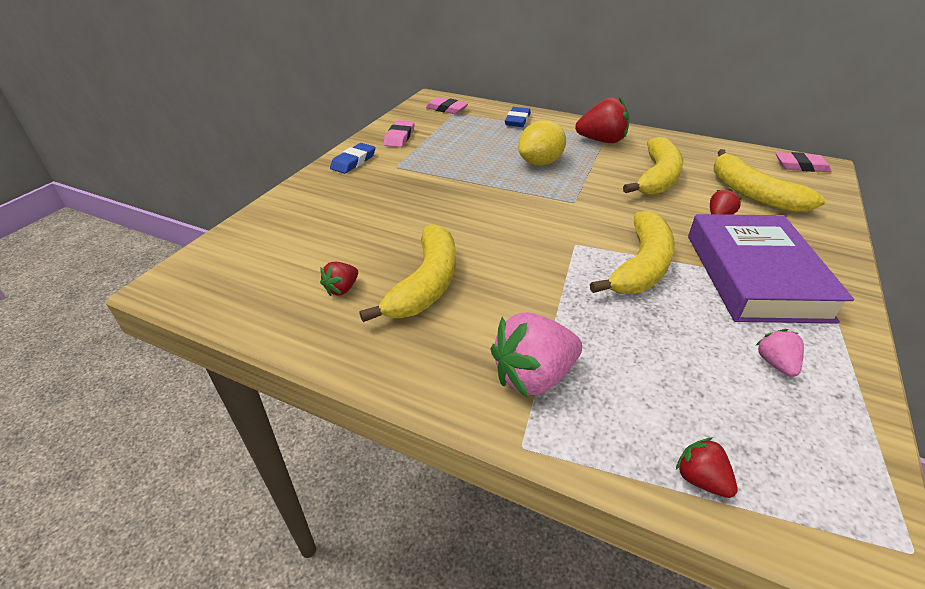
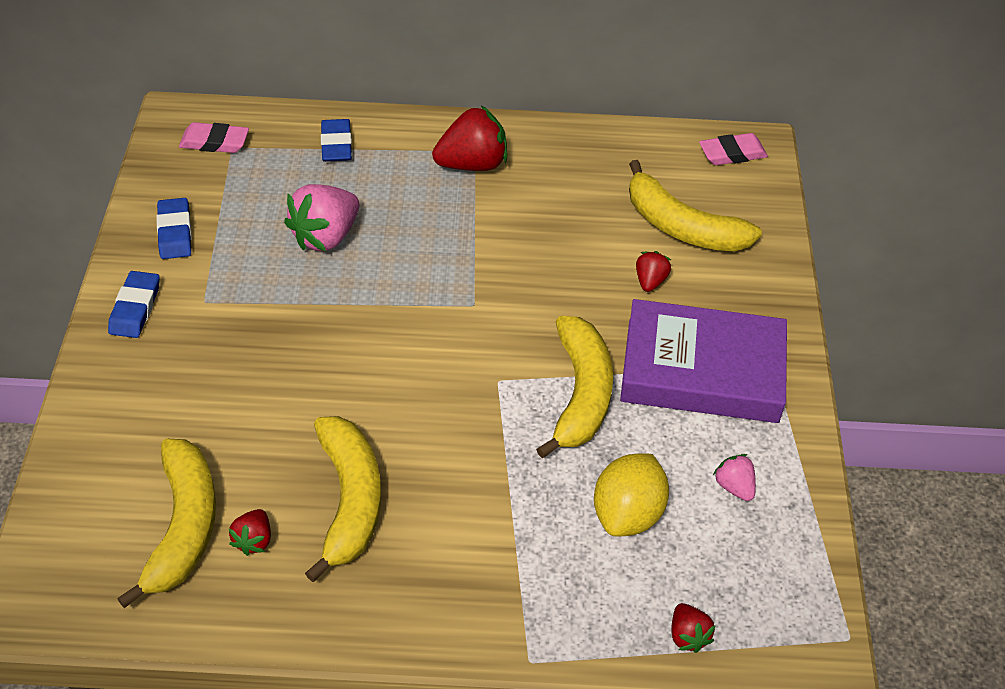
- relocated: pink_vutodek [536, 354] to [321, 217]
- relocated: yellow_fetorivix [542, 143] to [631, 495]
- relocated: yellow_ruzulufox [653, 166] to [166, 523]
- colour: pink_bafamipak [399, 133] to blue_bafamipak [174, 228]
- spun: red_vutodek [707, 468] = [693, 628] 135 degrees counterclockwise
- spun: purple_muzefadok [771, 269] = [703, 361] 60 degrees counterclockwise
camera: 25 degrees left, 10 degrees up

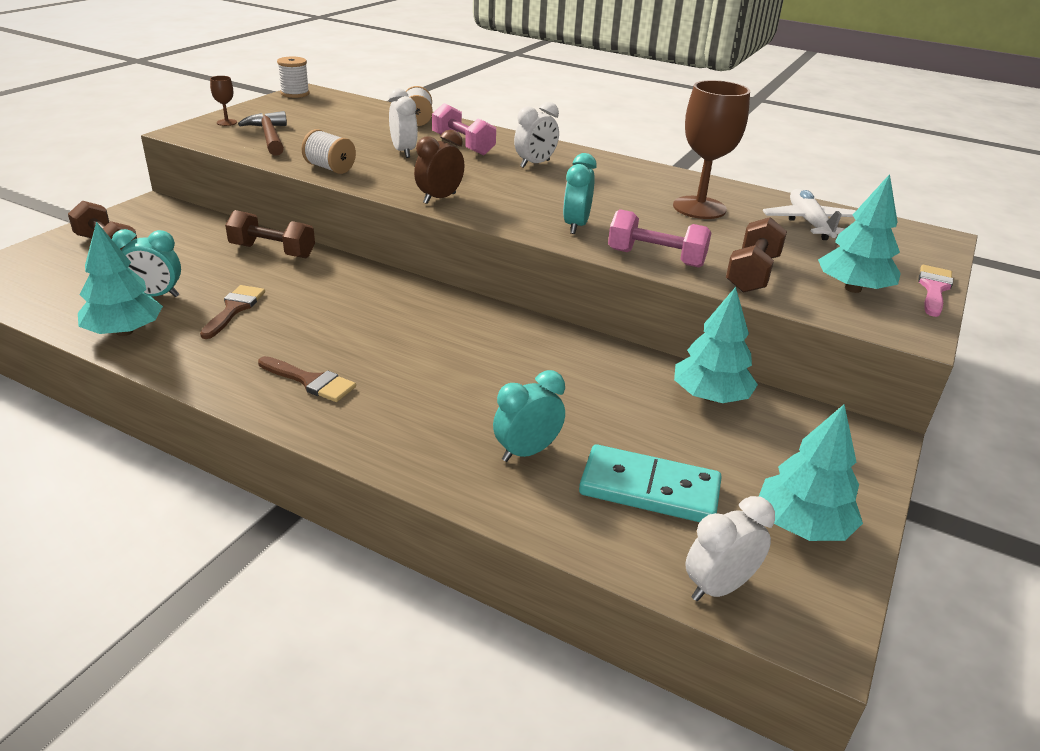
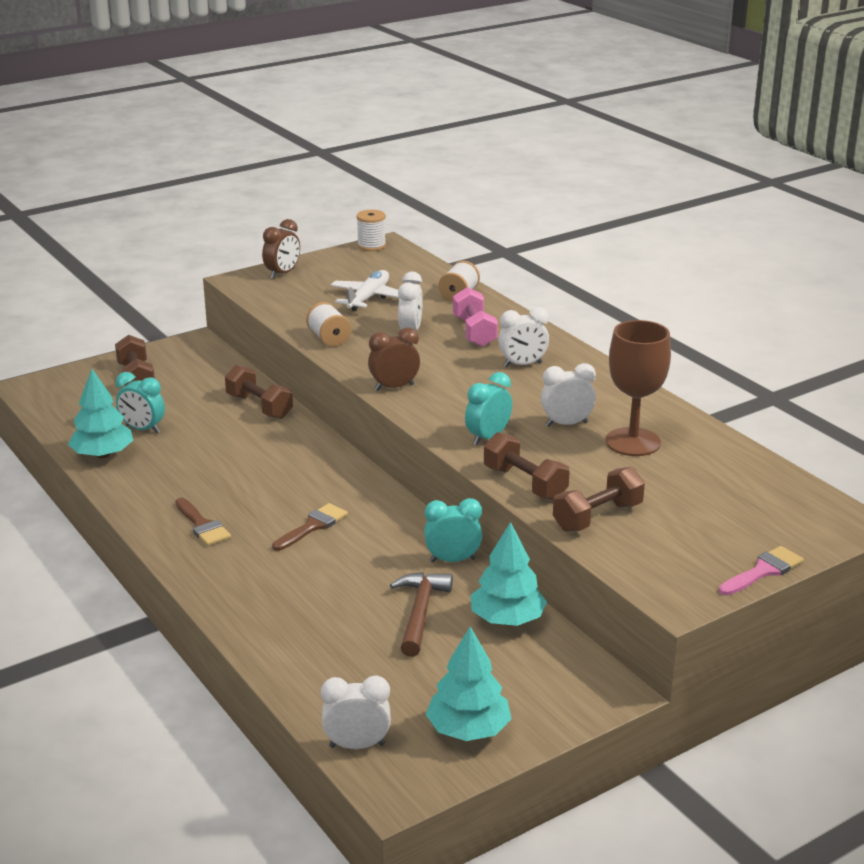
- missing: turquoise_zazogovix [650, 483]
- missing: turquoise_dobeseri [859, 233]
- appeared: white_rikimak [568, 395]
- relocated: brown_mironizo [232, 312] to [310, 527]
- relocated: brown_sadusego [262, 133] to [421, 614]
- relocated: turquoise_rikimak [529, 416] to [453, 530]
- relocated: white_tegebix [809, 214] to [364, 290]
- exchanged: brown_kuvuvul [223, 101] to brown_rikimak [281, 249]
- colour: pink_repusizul [659, 238] to brown_repusizul [527, 466]
camera: 30 degrees right, 5 degrees down

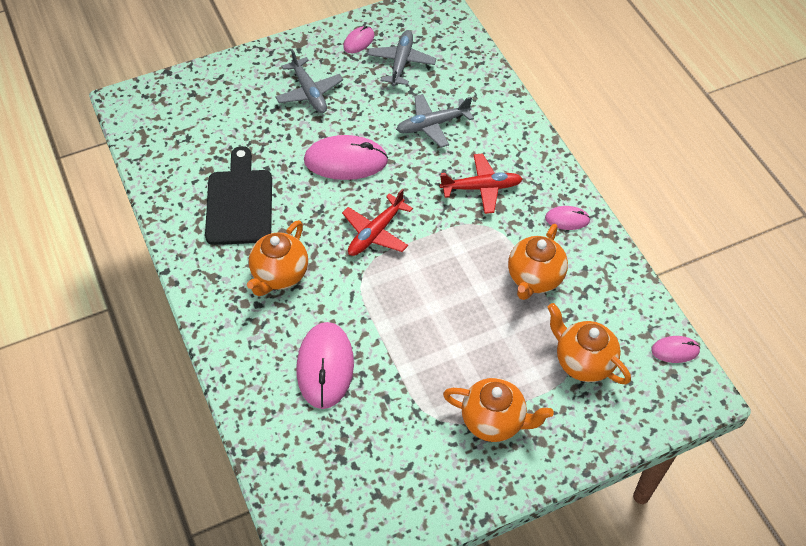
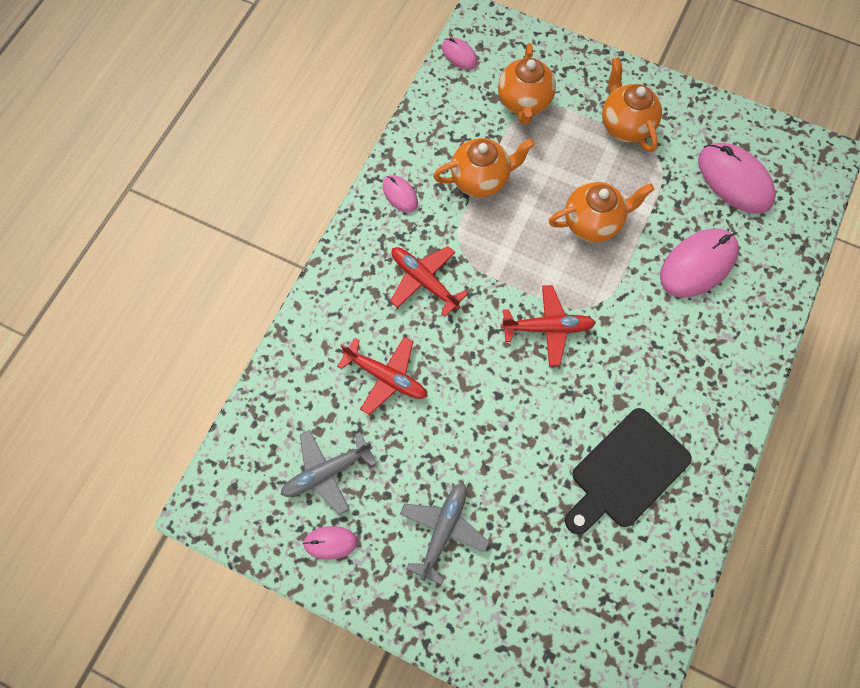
- relocated: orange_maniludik [277, 258] to [601, 212]
- relocated: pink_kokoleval [346, 157] to [737, 178]
- colour: grey_tegebix [435, 121] to red_tegebix [382, 376]
camera: 130 degrees left, 15 degrees up

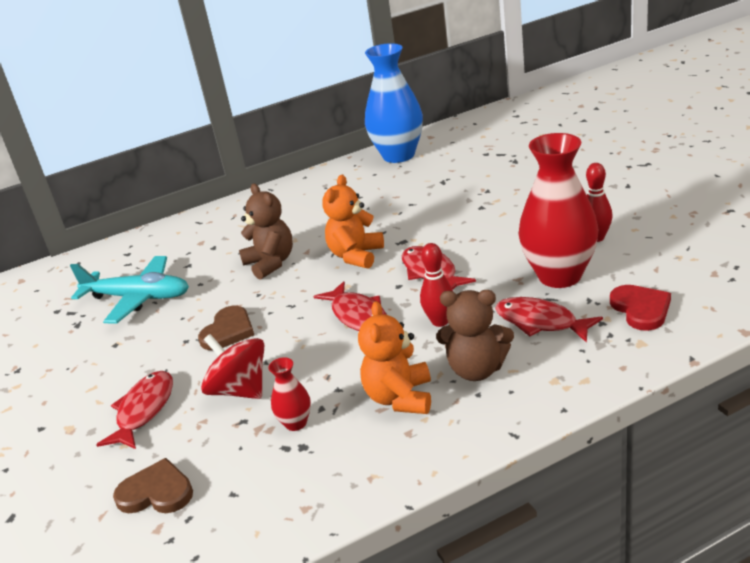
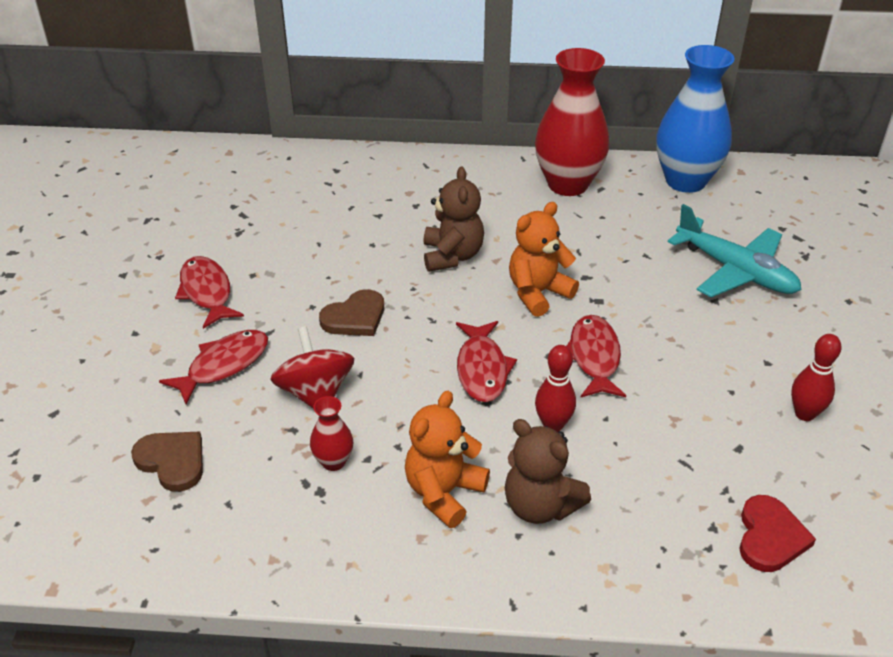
- relocated: turquoise_tegebix [129, 290] to [734, 250]
- relocated: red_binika [549, 320] to [209, 292]
- relocated: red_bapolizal [559, 210] to [572, 122]
camera: 25 degrees right, 10 degrees up

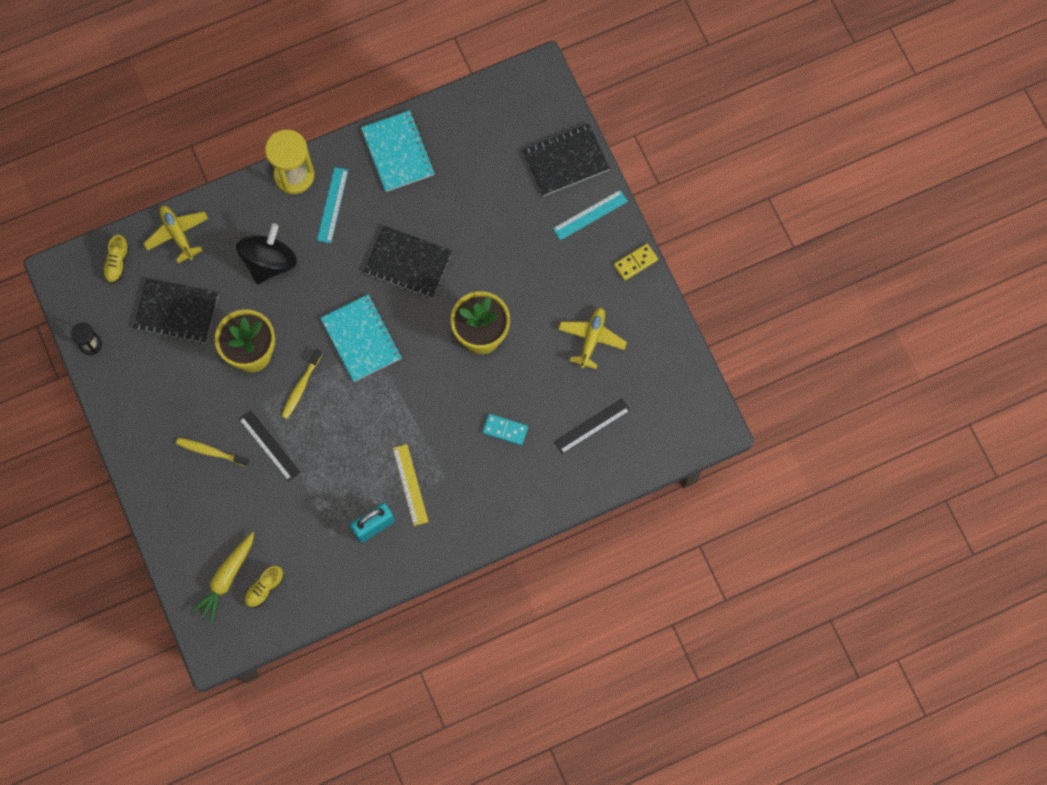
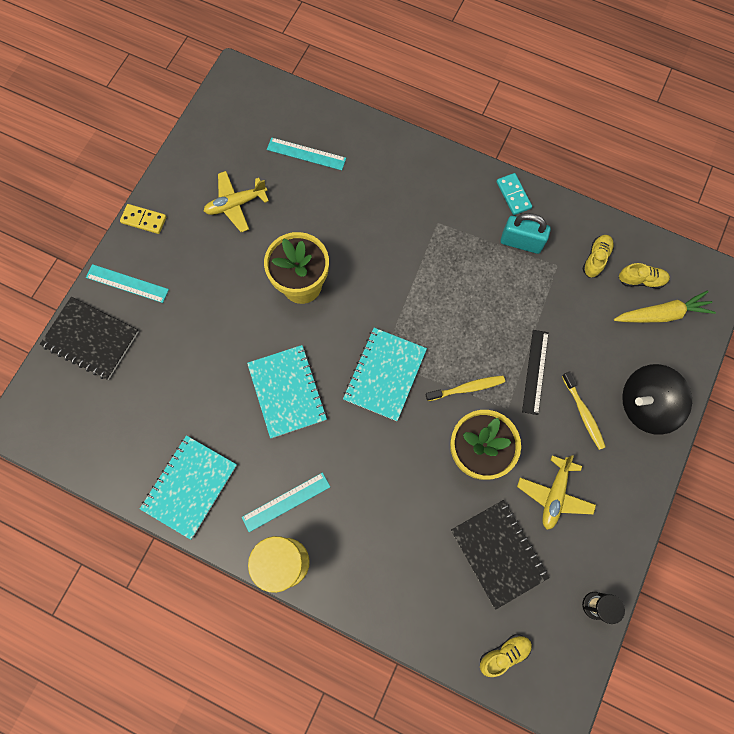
- missing: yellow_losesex [410, 485]
- appeared: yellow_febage [598, 256]
- relocated: yellow_tegebix [175, 234] to [556, 492]
- relocated: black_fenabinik [266, 253] to [657, 399]
- relocated: turquoise_zazogovix [505, 429] to [514, 194]
- colour: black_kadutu [408, 262] to turquoise_kadutu [287, 391]
- colour: black_losesex [592, 426] to turquoise_losesex [306, 153]
camera: 130 degrees left, 0 degrees up

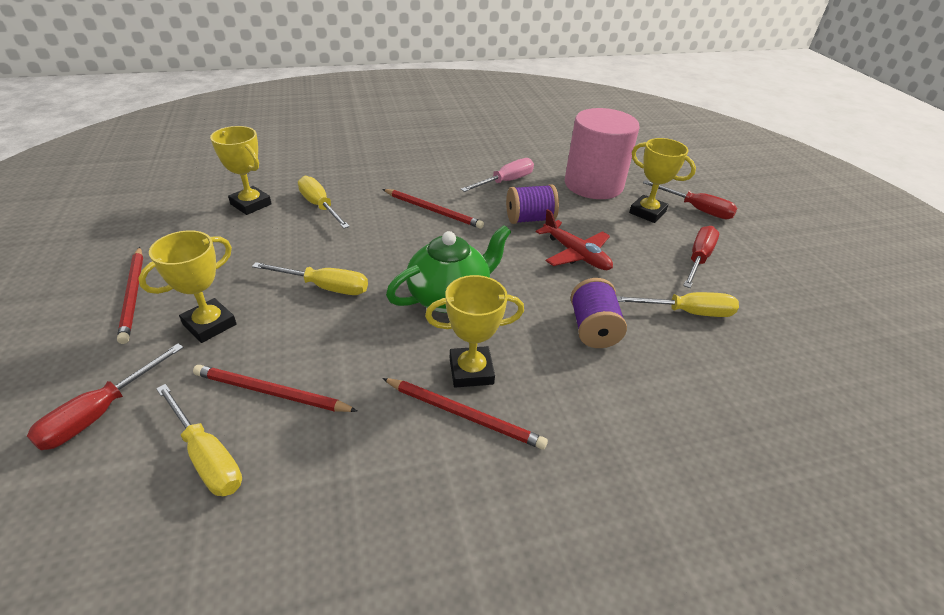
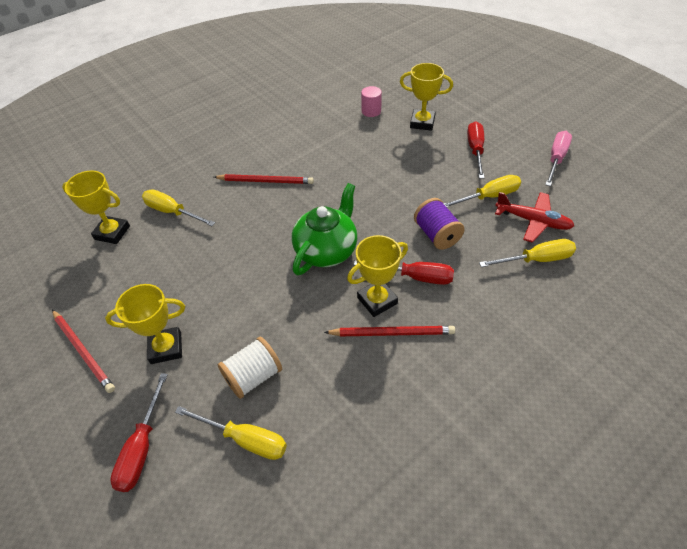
- missing: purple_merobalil [532, 204]
- relocated: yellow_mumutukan [310, 278] to [527, 253]
- relocated: pink_mumutukan [497, 175] to [558, 158]
- relocated: red_tegebix [574, 239] to [534, 217]
- relocated: red_mumutukan [690, 199] to [404, 272]
- exchanged: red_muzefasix [275, 388] to white_merobalil [250, 368]
- spun: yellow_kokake [187, 286] = [145, 324] 60 degrees clockwise
- size: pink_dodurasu [602, 153] = [371, 101] x0.40
camera: 20 degrees left, 10 degrees up

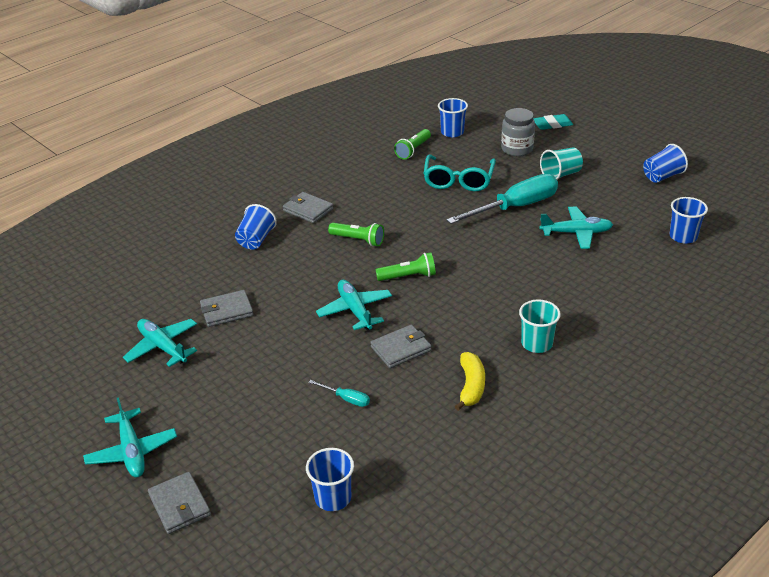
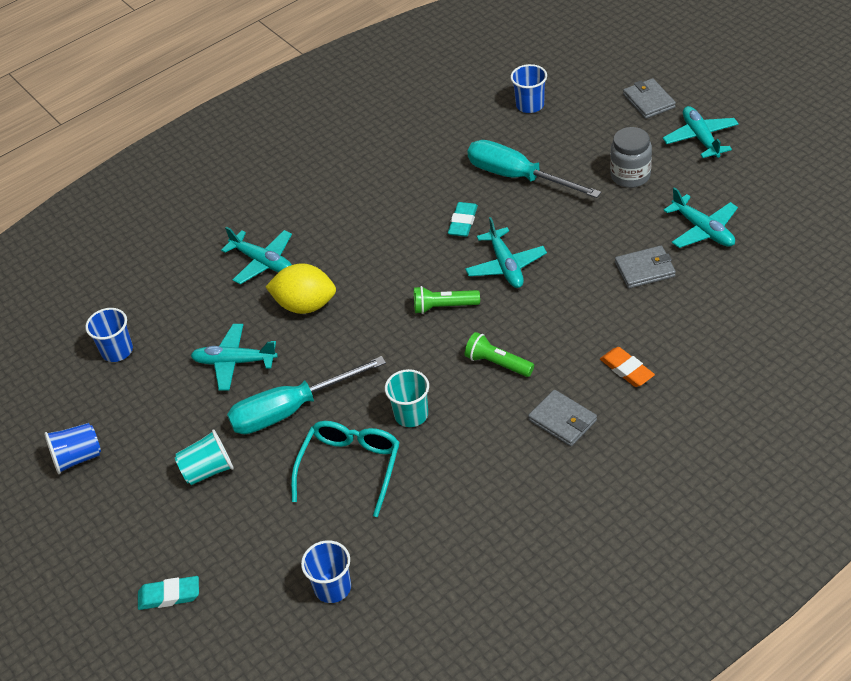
- missing: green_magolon [412, 144]
- missing: yellow_ruzulufox [470, 381]
- appeared: turquoise_tegebix [256, 255]
- appeared: yellow_fetorivix [301, 288]
- relocated: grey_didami [518, 132] to [631, 157]
- relocated: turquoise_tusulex [540, 326] to [407, 398]
- exchanged: blue_tusulex [256, 227] to orange_bafamipak [627, 367]
- exchanged: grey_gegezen [401, 346] to turquoise_bafamipak [463, 219]
- size: turquoise_mumutukan [339, 393] = [534, 169] x2.39
camera: 170 degrees left, 10 degrees up

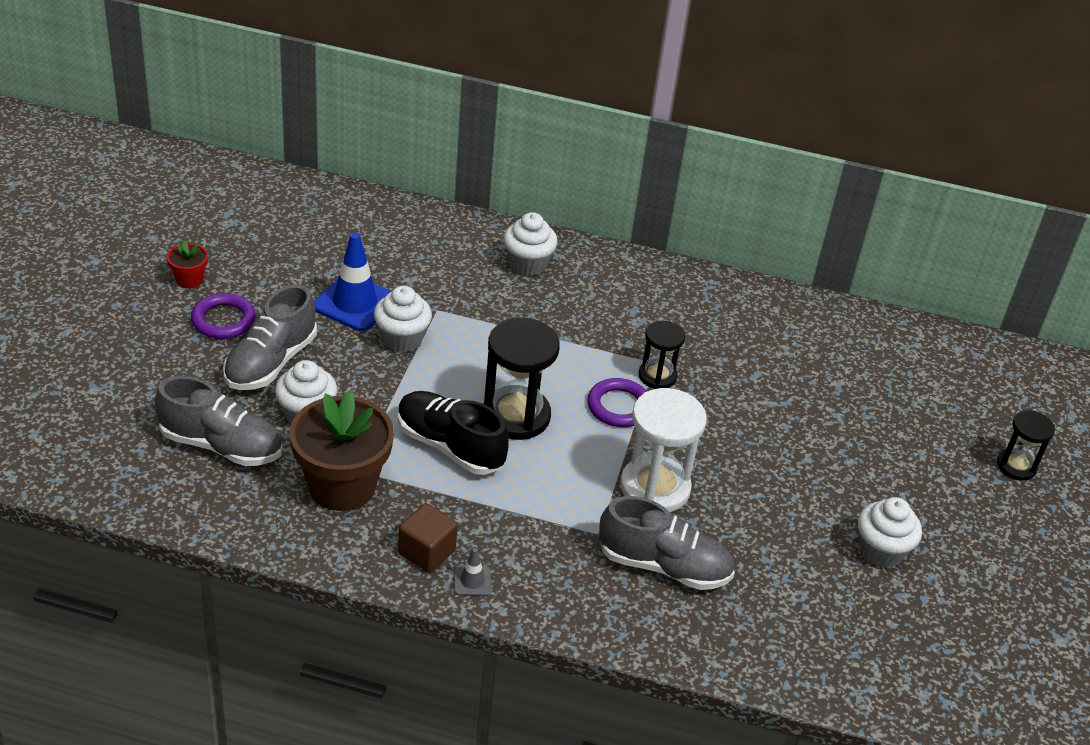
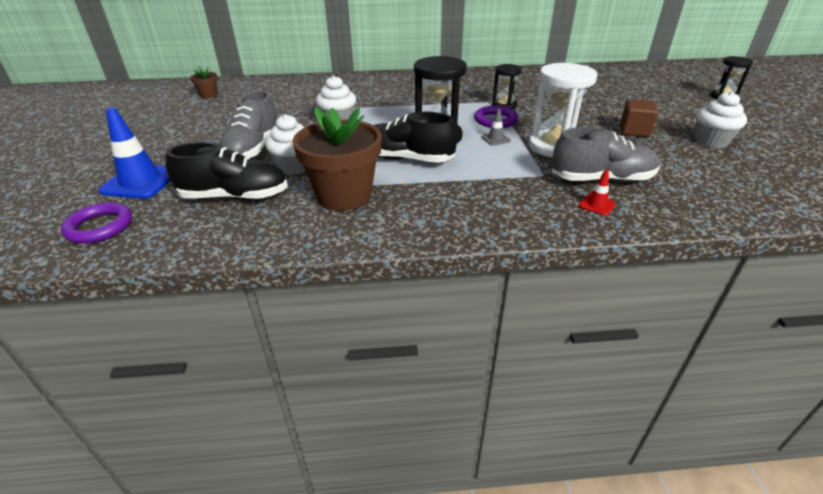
- missing: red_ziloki [187, 264]
- missing: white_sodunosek [530, 244]
- appeared: brown_ziloki [204, 82]
- appeared: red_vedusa [597, 193]
- relocated: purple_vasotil [223, 316] to [96, 223]
- relocated: blue_vedusa [353, 281] to [134, 153]
- relocated: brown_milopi [428, 538] to [639, 118]
- relocated: grey_vedusa [472, 572] to [496, 127]
- colour: grey_febage [218, 421] to black_febage [226, 171]
camera: 15 degrees left, 5 degrees down

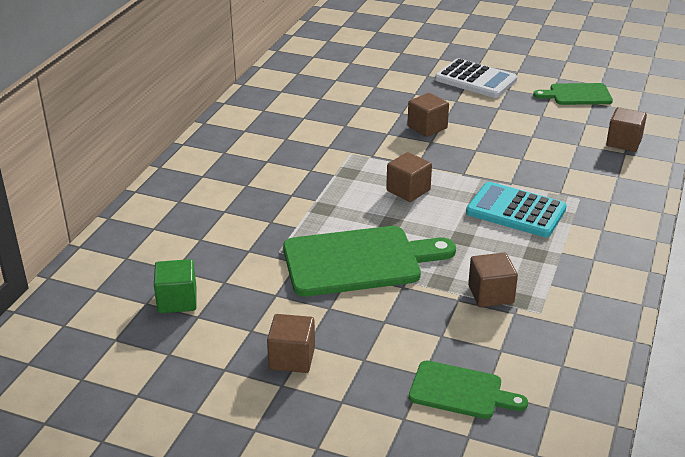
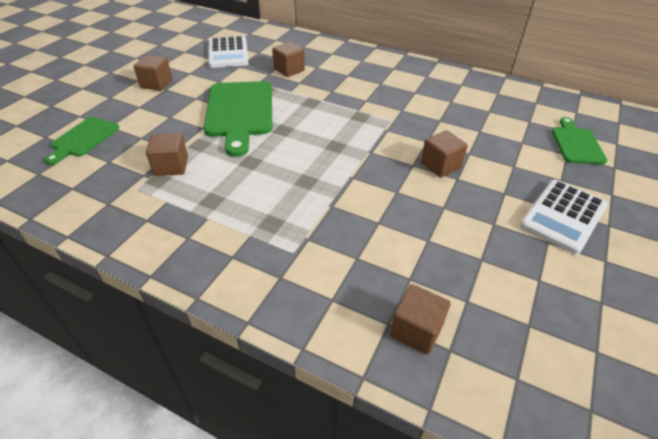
- missing: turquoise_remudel [516, 209]
- relocated: brown_milopi [409, 177] to [288, 59]
- relocated: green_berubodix [573, 94] to [579, 141]
- exchanged: green_milopi [175, 286] to white_remudel [228, 52]
camera: 95 degrees right, 10 degrees up

